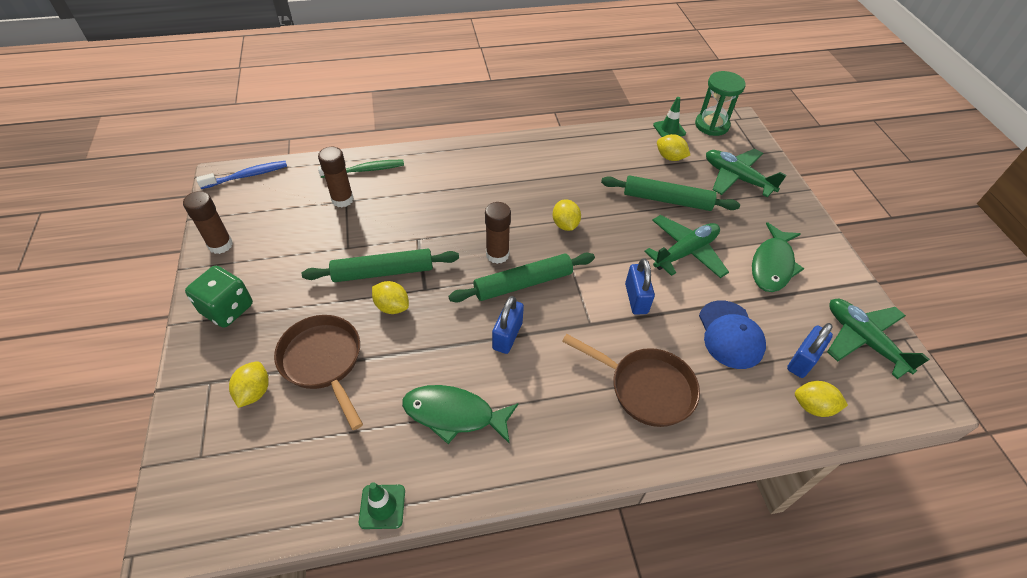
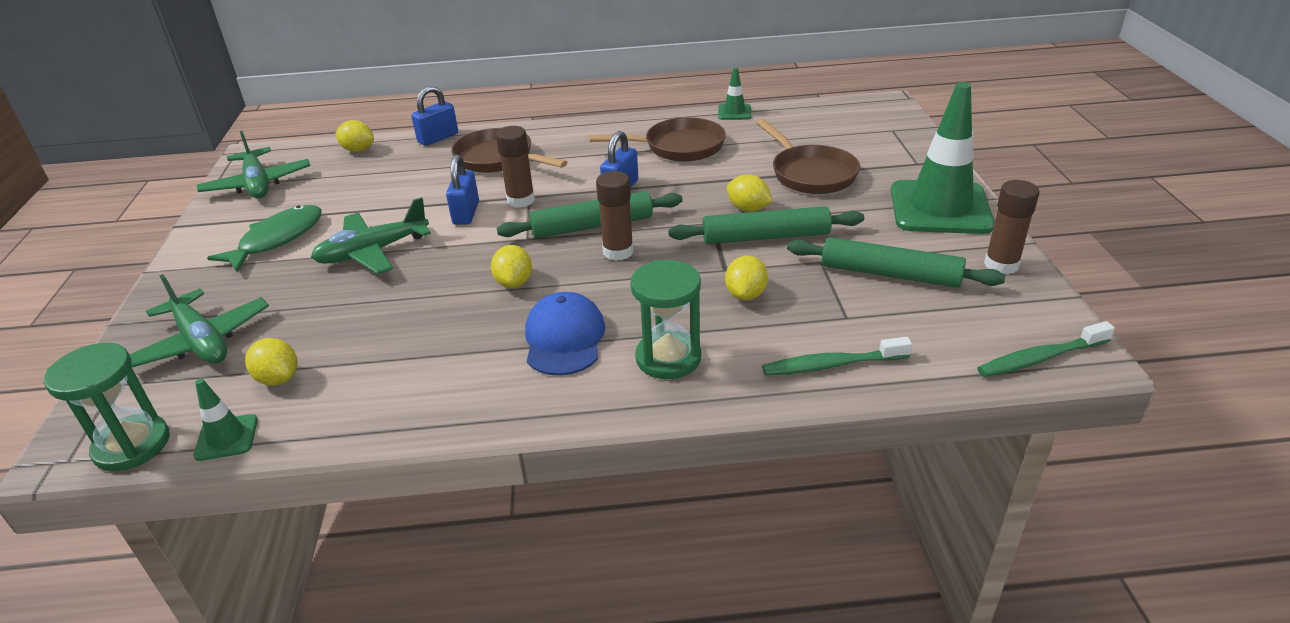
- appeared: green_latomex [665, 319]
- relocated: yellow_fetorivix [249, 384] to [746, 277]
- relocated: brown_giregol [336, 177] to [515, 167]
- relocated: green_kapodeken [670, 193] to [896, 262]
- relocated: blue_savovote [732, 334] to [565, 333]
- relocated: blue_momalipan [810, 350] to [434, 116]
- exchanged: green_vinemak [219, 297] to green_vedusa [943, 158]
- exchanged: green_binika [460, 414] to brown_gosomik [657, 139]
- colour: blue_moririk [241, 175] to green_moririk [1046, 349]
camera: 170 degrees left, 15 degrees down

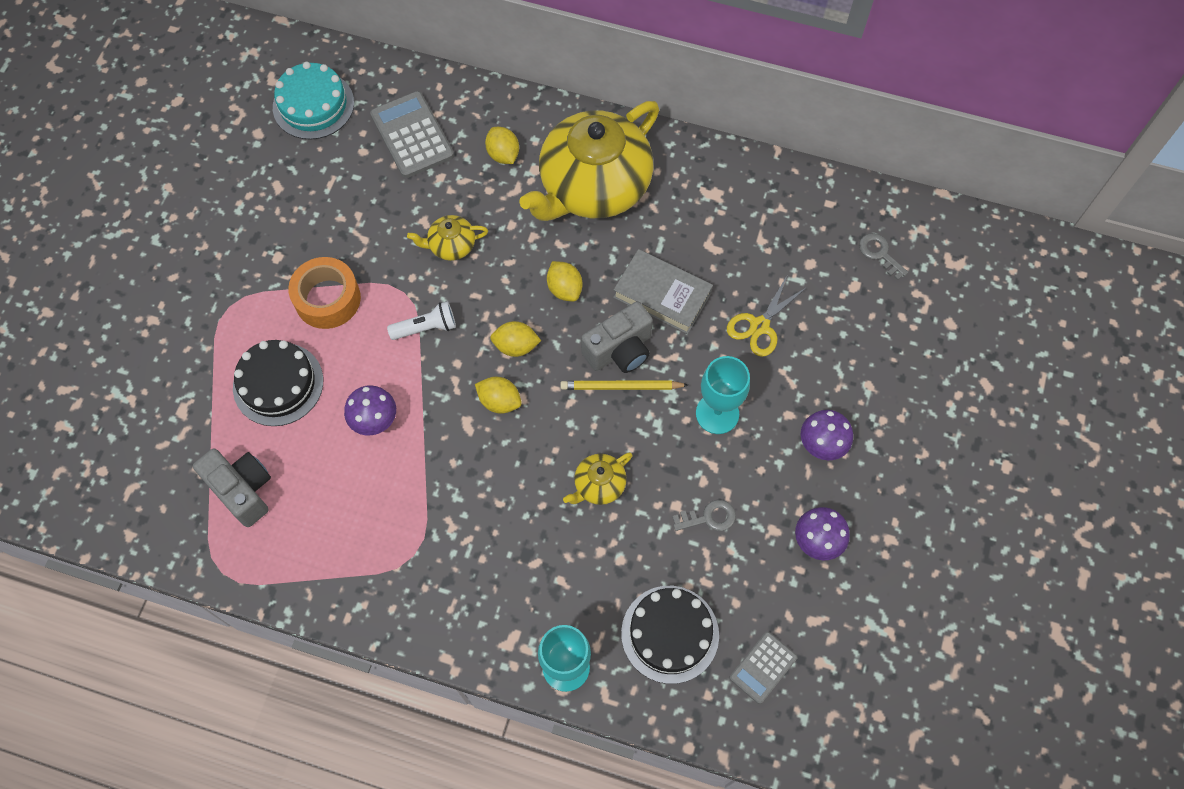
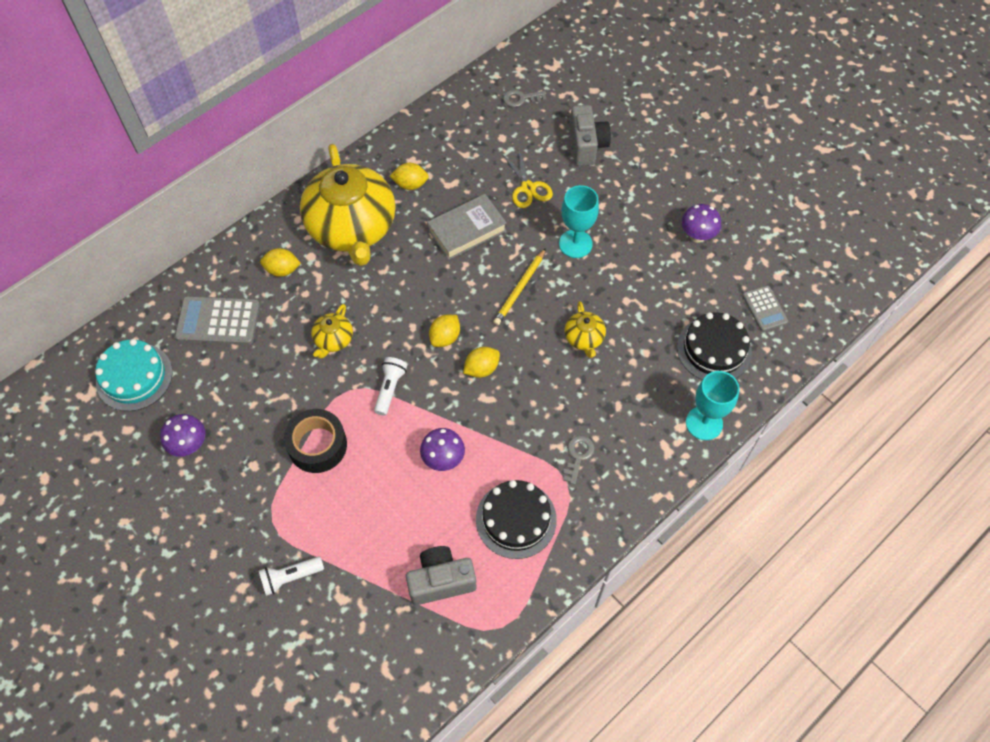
- appeared: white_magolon [291, 576]
- relocated: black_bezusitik [278, 383] to [516, 519]
- relocated: yellow_fetorivix [565, 281] to [409, 176]
- relocated: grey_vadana [617, 337] to [590, 135]
- relocated: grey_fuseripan [704, 515] to [579, 460]
- relocated: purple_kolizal [827, 435] to [183, 435]
- colour: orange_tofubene [324, 293] to black_tofubene [315, 441]
camera: 60 degrees left, 5 degrees down

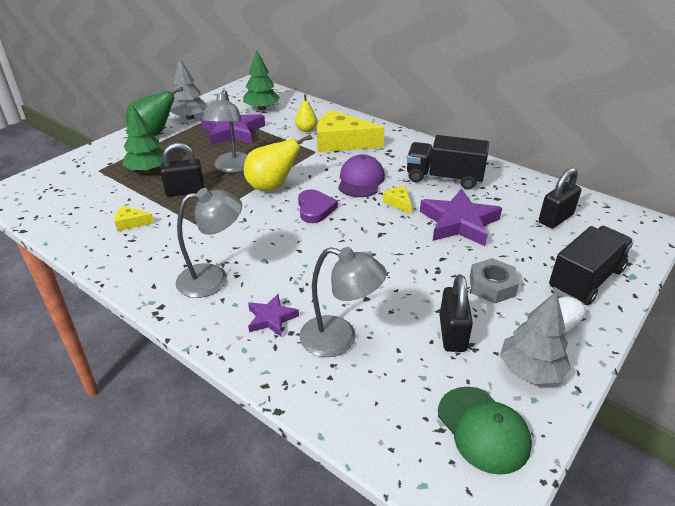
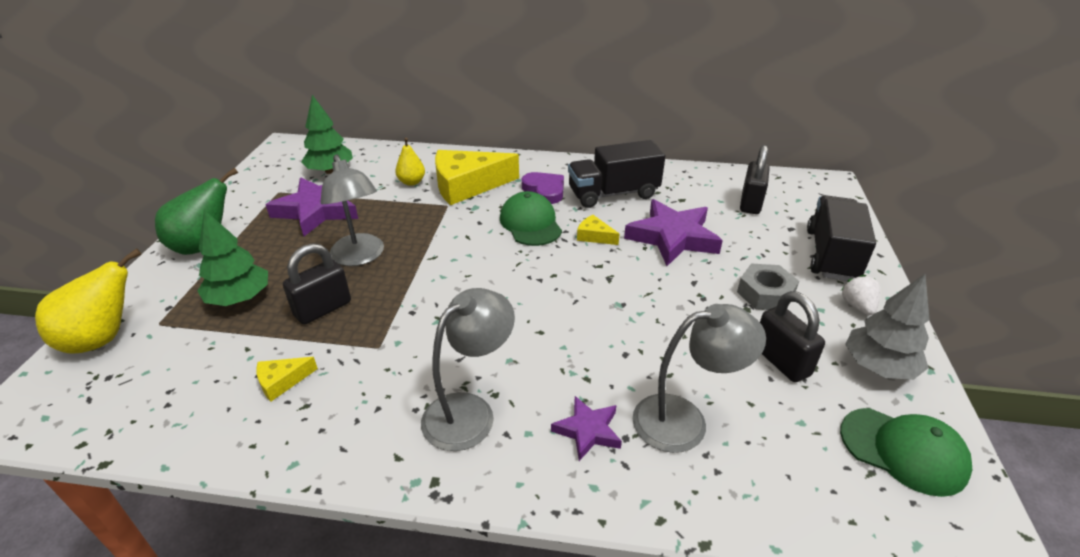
- missing: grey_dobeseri [188, 89]
- relocated: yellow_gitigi [278, 163] to [88, 301]
- relocated: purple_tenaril [318, 206] to [543, 188]
- colour: purple_savovote [361, 175] to green_savovote [531, 218]
camera: 30 degrees left, 0 degrees up

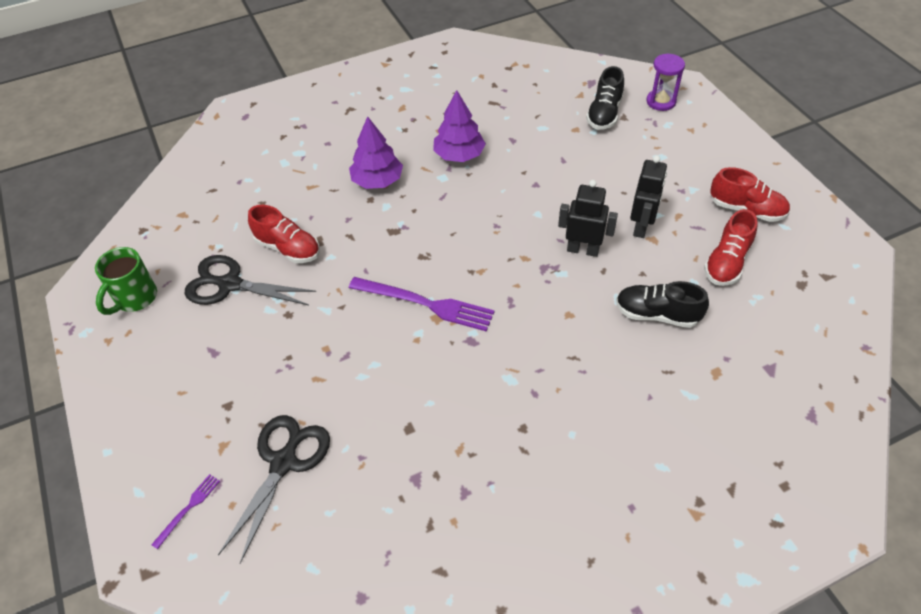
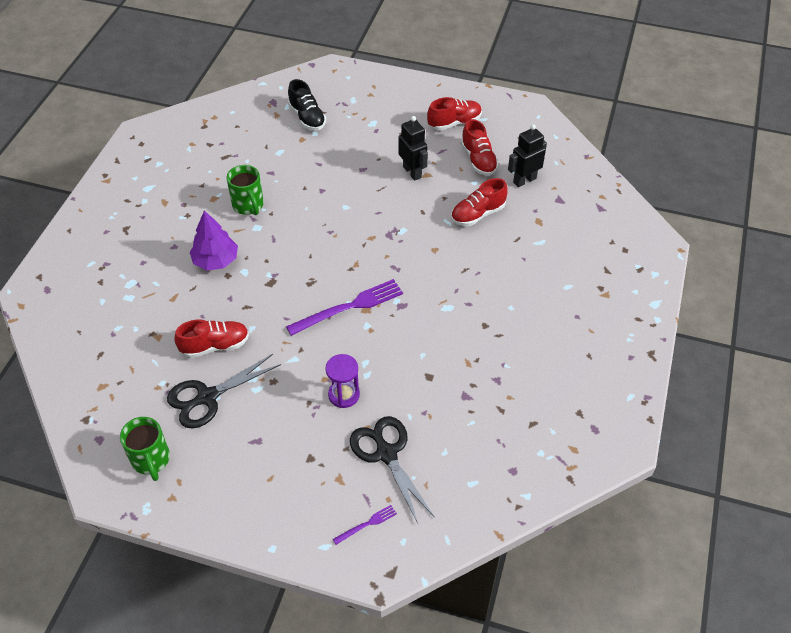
- relocated: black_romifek [588, 218] to [527, 155]
- relocated: purple_latomex [666, 82] to [342, 381]
- exchanged: purple_dobeseri [459, 126] to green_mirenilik [245, 190]
- colour: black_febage [662, 304] to red_febage [479, 202]
- spun: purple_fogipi [185, 511] = [365, 525] 75 degrees clockwise
camera: 50 degrees left, 0 degrees up

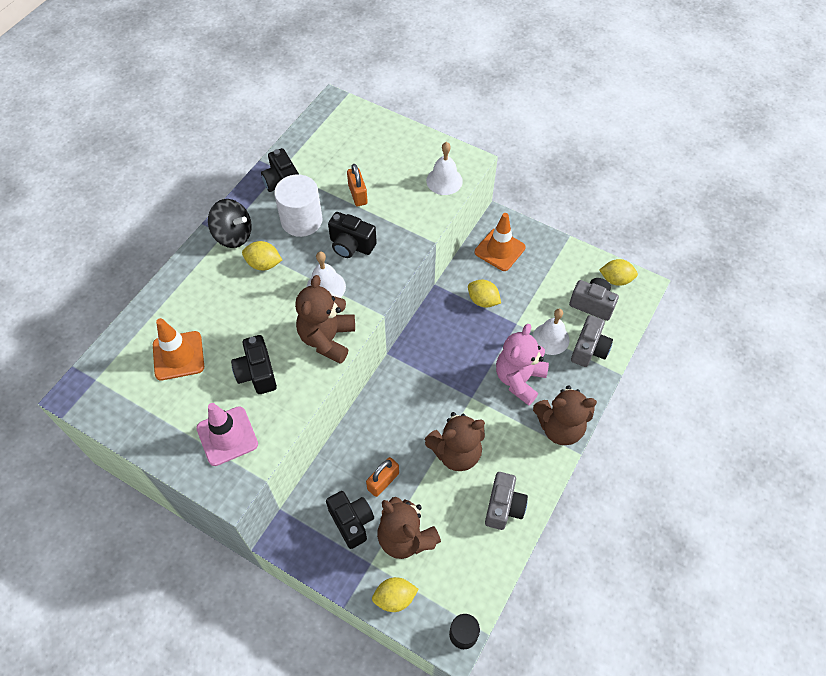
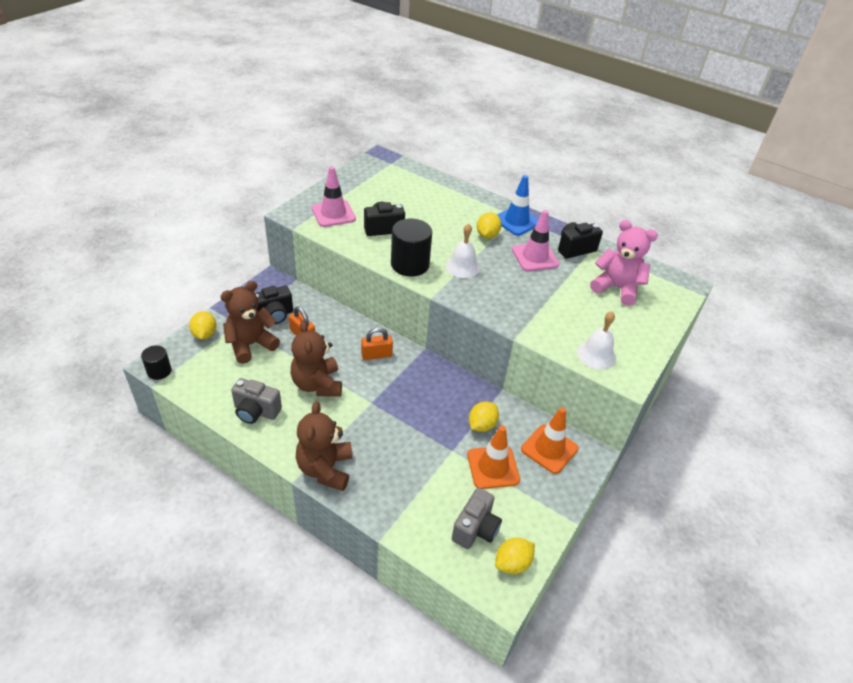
- missing: black_vadana [352, 235]
- missing: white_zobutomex [551, 332]
- missing: grey_vadana [592, 341]
- relocated: orange_vedusa [178, 349] to [493, 457]
- relocated: orange_momalipan [357, 185] to [377, 343]
- relocated: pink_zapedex [522, 365] to [624, 263]
- exchanged: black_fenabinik [230, 223] to blue_vedusa [518, 205]
- exchanged: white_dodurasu [298, 205] to pink_vedusa [536, 240]
- exchanged: brown_zapedex [325, 319] to black_dodurasu [411, 247]
- spun: yellow_fetorivix [618, 272] = [515, 556] 45 degrees clockwise
camera: 90 degrees right, 15 degrees down

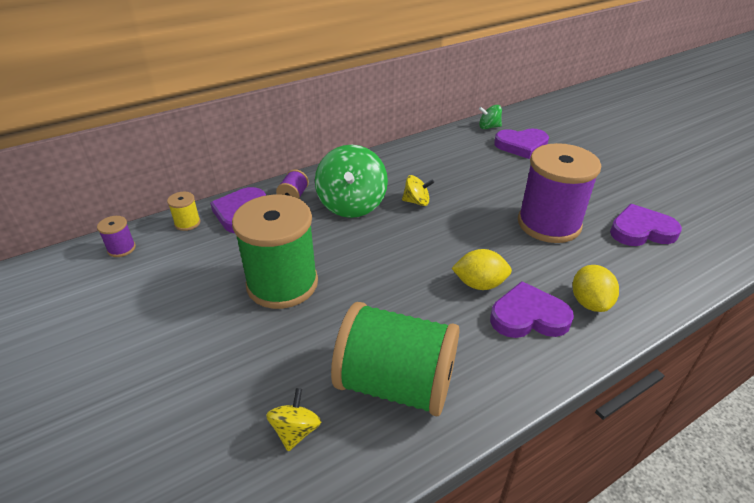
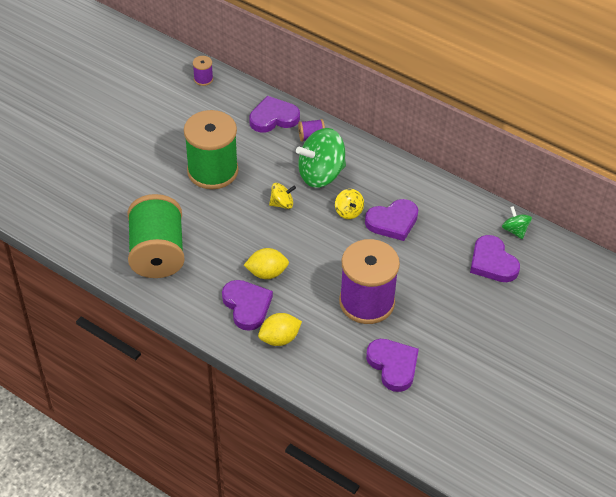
- missing: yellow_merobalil [184, 211]
- appeared: purple_tenaril [391, 220]
- relocated: yellow_fenabinik [293, 420] to [282, 196]
- spun: yellow_fetorivix [481, 269] = [266, 263] 75 degrees counterclockwise
camera: 65 degrees right, 10 degrees up

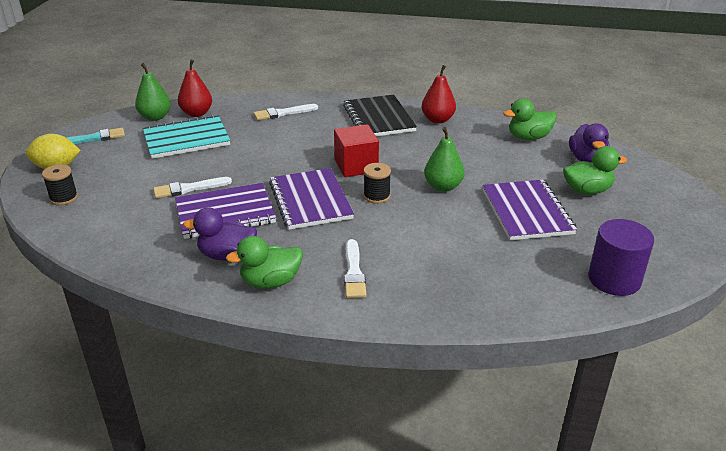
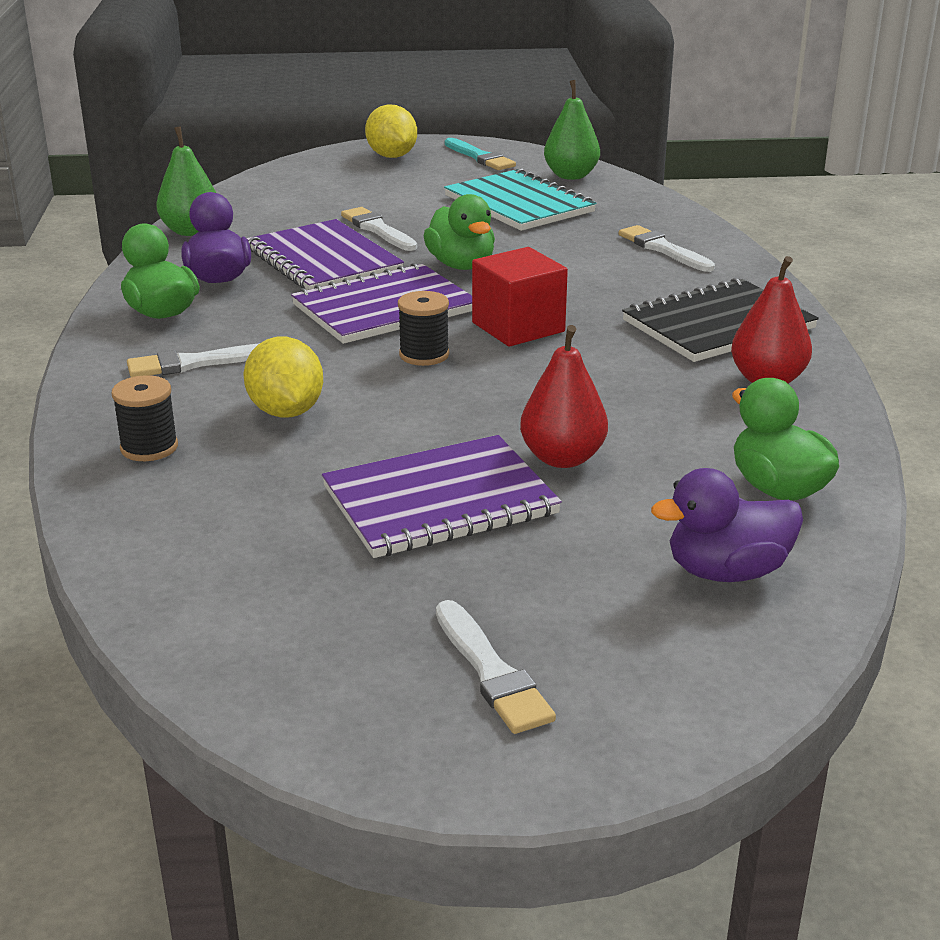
- missing: purple_dodurasu [621, 257]
- appeared: yellow_fetorivix [283, 377]
- appeared: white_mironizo [496, 667]
- relocated: black_merobalil [60, 184] to [145, 418]
- relocated: red_gitigi [195, 88] to [564, 396]
- relocated: green_gitigi [444, 159] to [186, 181]
- relocated: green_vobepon [595, 170] to [459, 232]
camera: 75 degrees right, 5 degrees down

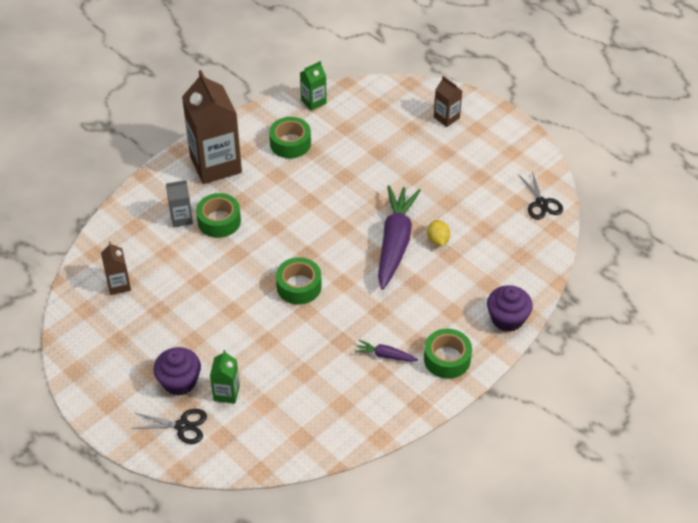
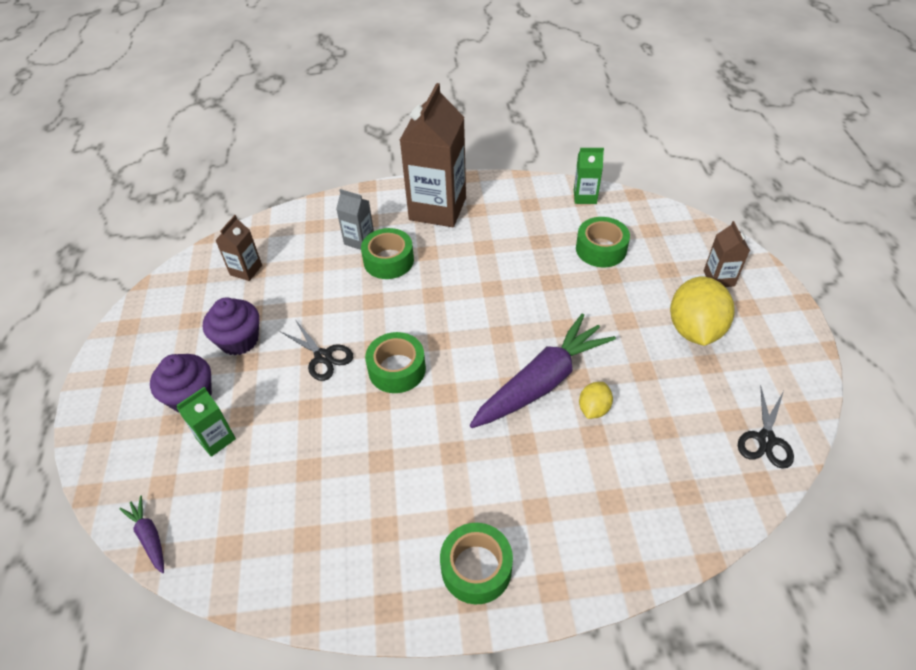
- appeared: yellow_fetorivix [702, 311]
- relocated: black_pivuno [169, 426] to [316, 350]
- relocated: green_tofubene [290, 138] to [603, 242]
- relocated: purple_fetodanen [386, 351] to [141, 534]
- relocated: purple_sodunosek [510, 308] to [231, 326]
camera: 40 degrees right, 0 degrees up

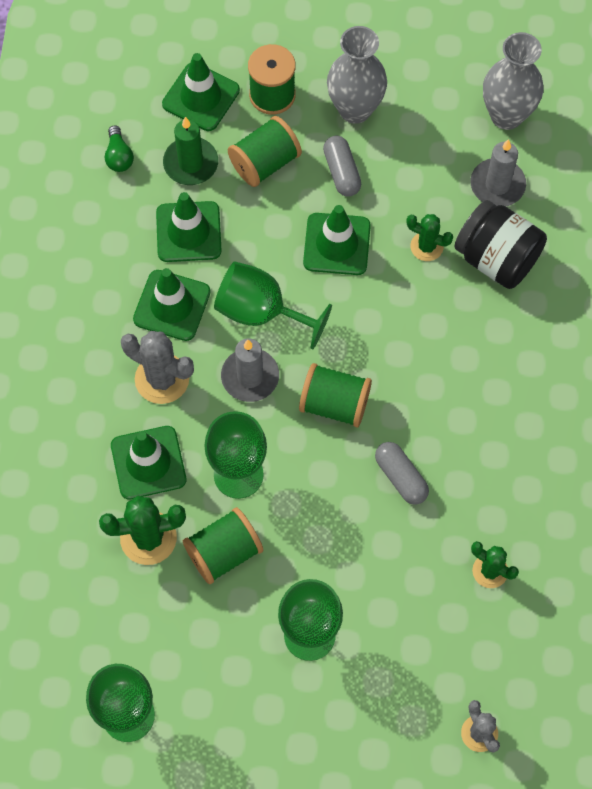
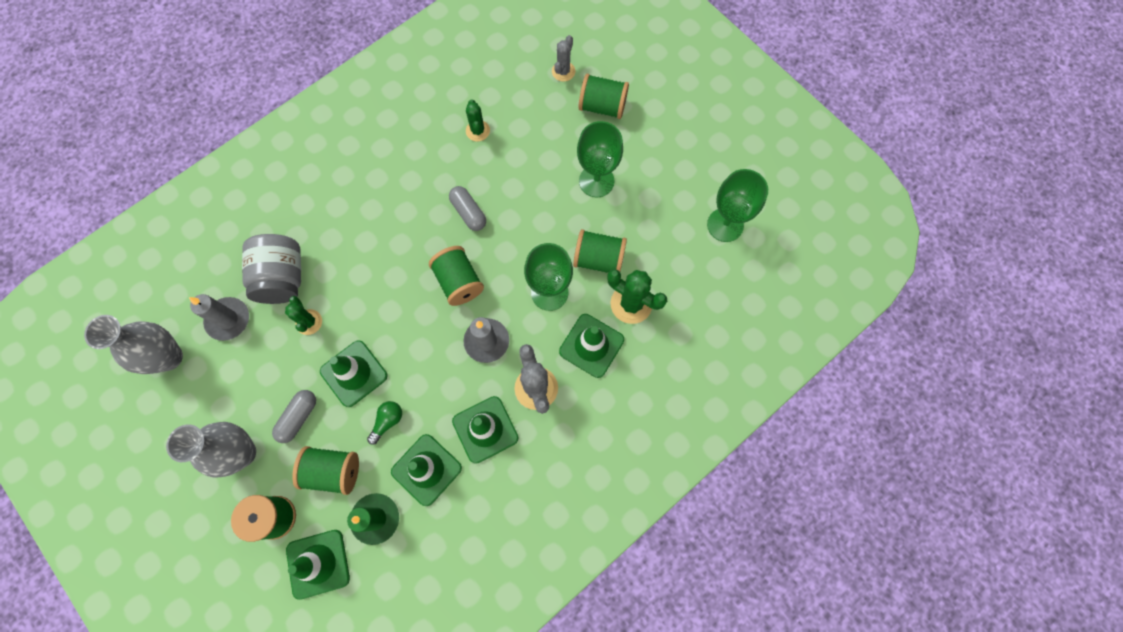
- missing: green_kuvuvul [273, 305]
- appeared: green_merobalil [604, 96]
- relocated: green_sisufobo [119, 149] to [384, 423]
- colour: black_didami [500, 244] to grey_didami [271, 269]
- spun: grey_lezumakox [402, 473] = [467, 208] 45 degrees counterclockwise
camera: 135 degrees left, 5 degrees up

